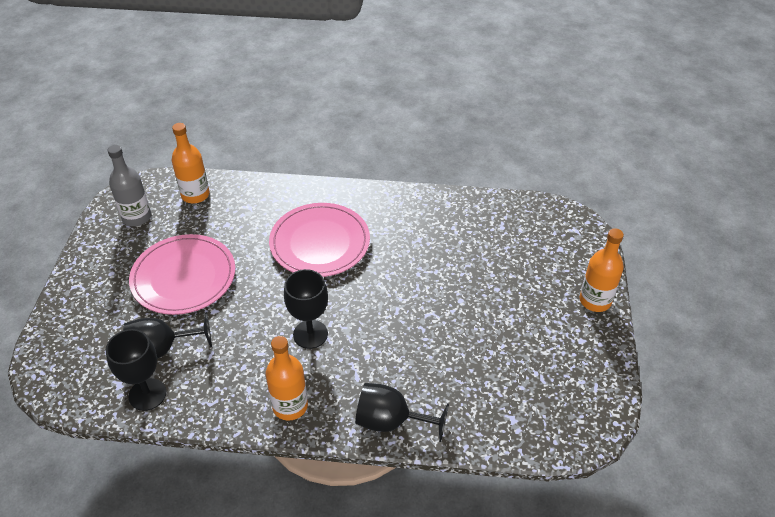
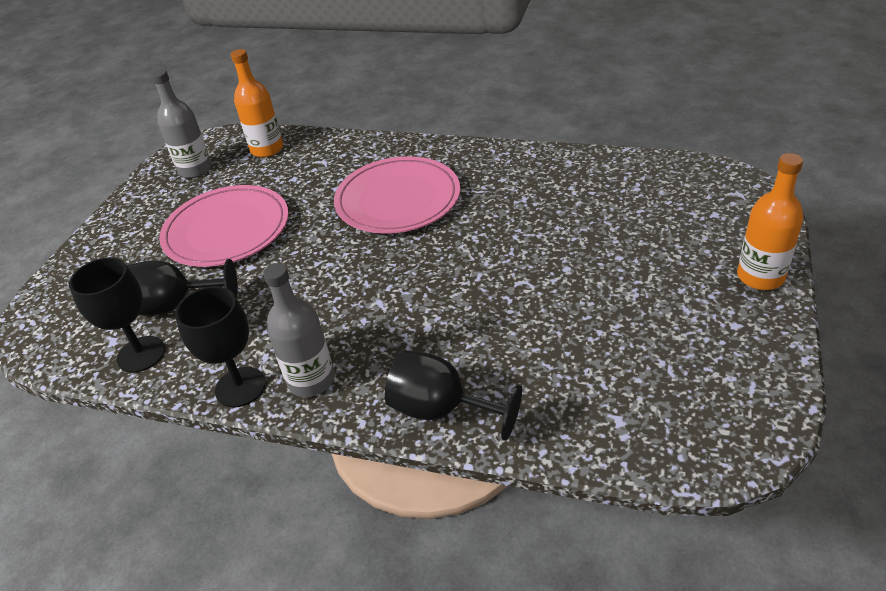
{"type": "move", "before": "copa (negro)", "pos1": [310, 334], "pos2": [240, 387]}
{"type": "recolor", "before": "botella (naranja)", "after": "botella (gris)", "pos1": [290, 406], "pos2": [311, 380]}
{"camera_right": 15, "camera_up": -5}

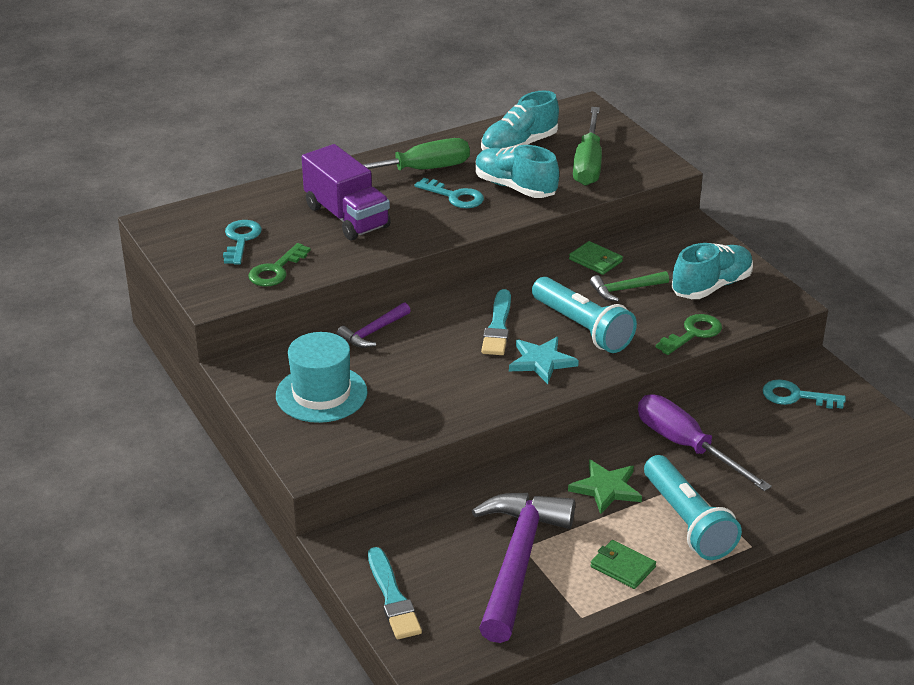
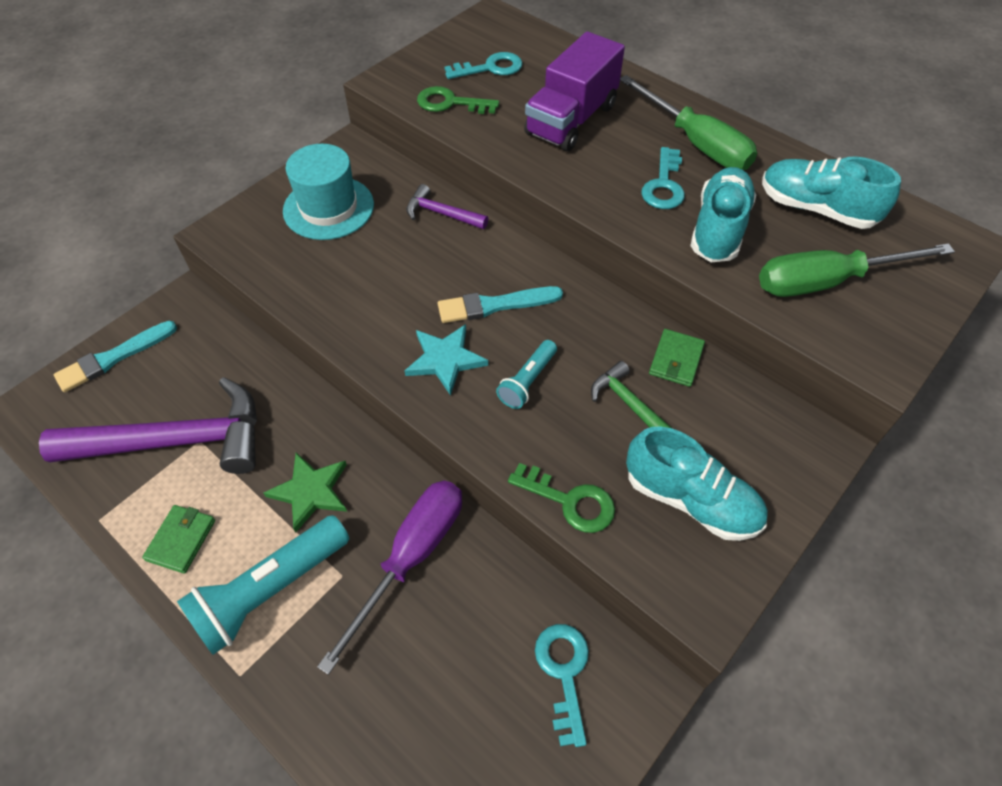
{"type": "resize", "before": "lámpara de mano (turquesa)", "pos1": [582, 328], "pos2": [527, 381], "scale": 0.54}
{"camera_right": 70, "camera_up": 20}

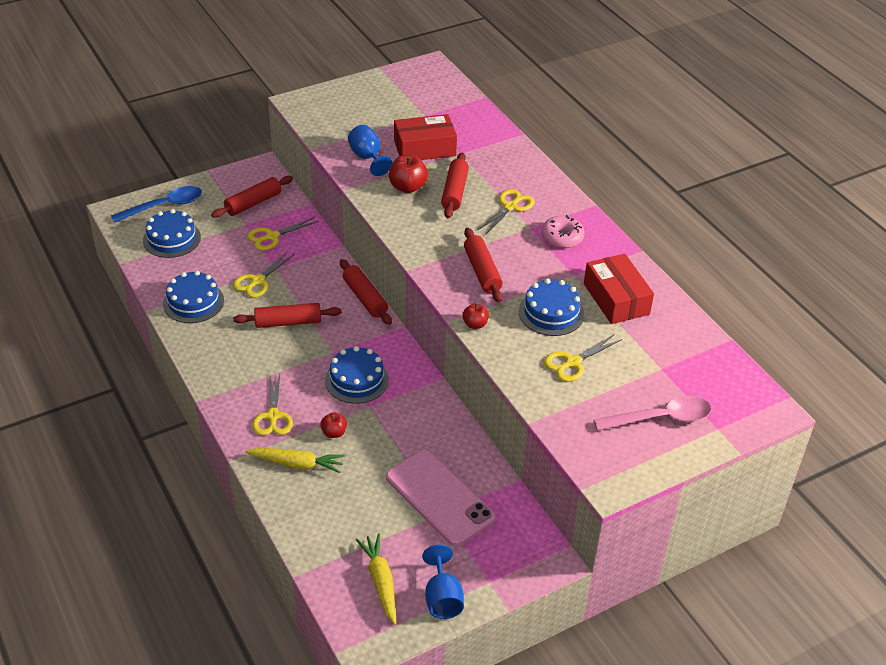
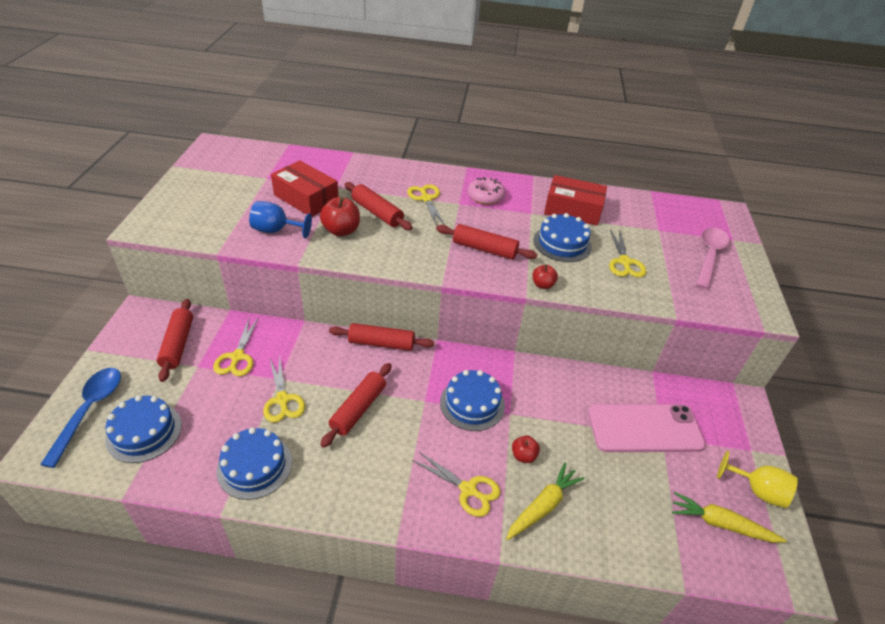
{"type": "rotate", "before": "caja (rojo)", "pos1": [425, 148], "pos2": [306, 198], "turn": -75}
{"type": "recolor", "before": "copa (azul)", "after": "copa (amarillo)", "pos1": [442, 598], "pos2": [757, 490]}
{"camera_right": -55, "camera_up": 0}

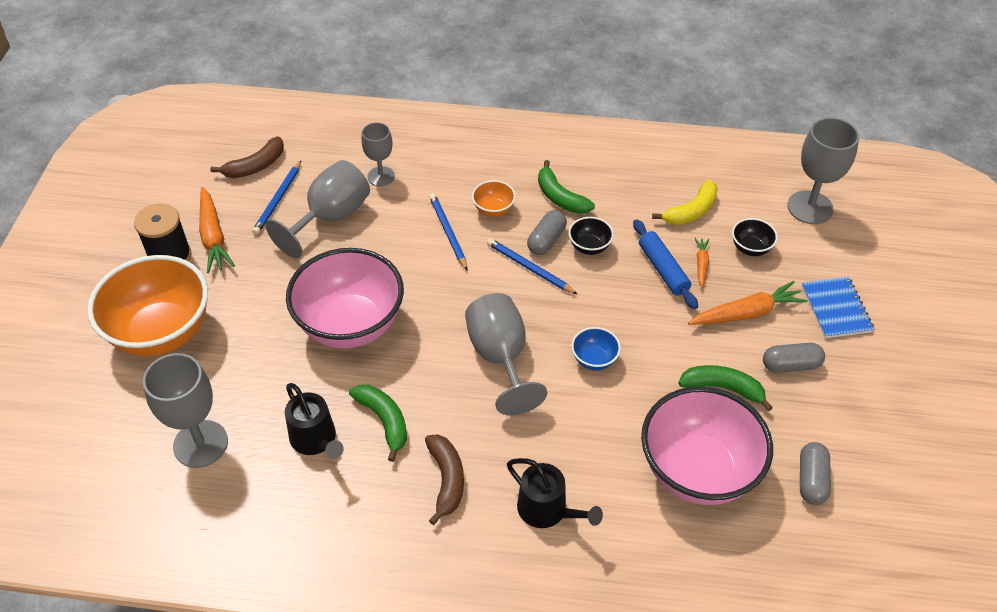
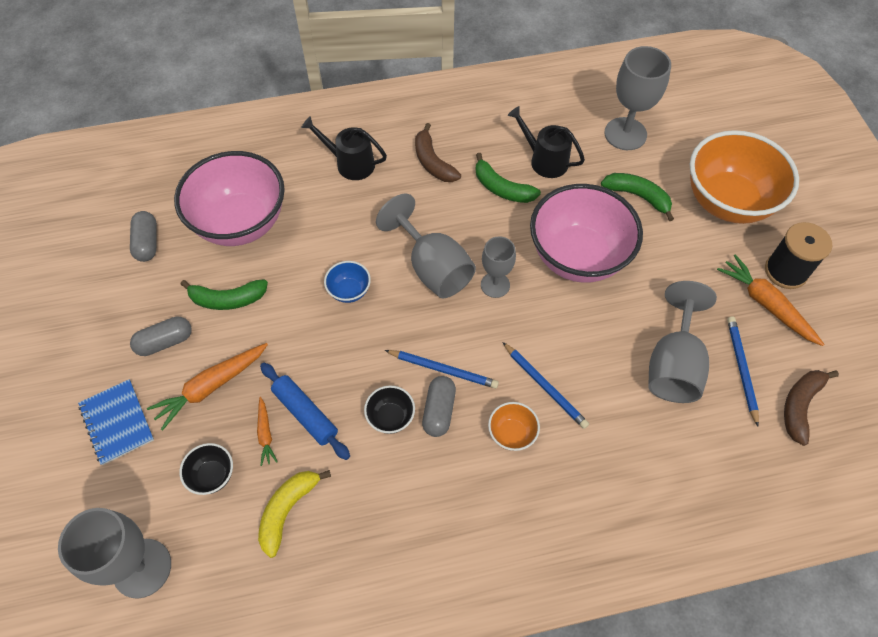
{"type": "move", "before": "copa (gris)", "pos1": [381, 176], "pos2": [495, 285]}
{"type": "move", "before": "plátano (verde)", "pos1": [560, 197], "pos2": [638, 196]}
{"camera_right": 160, "camera_up": 10}

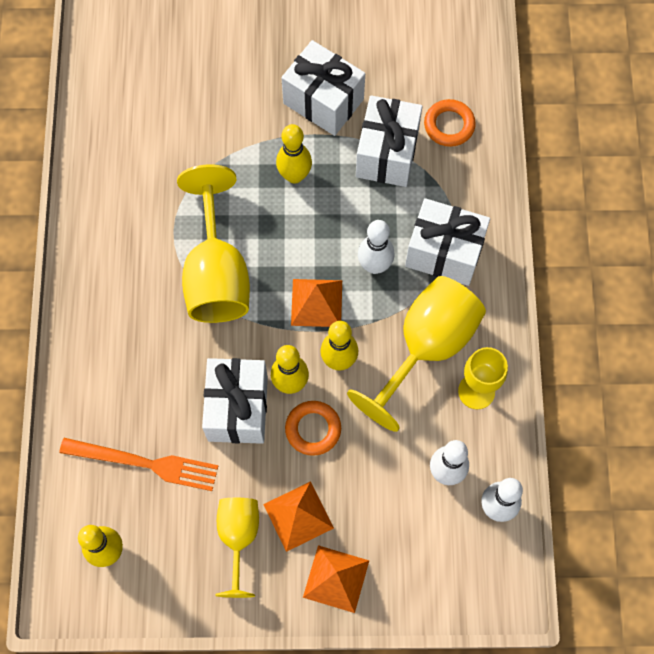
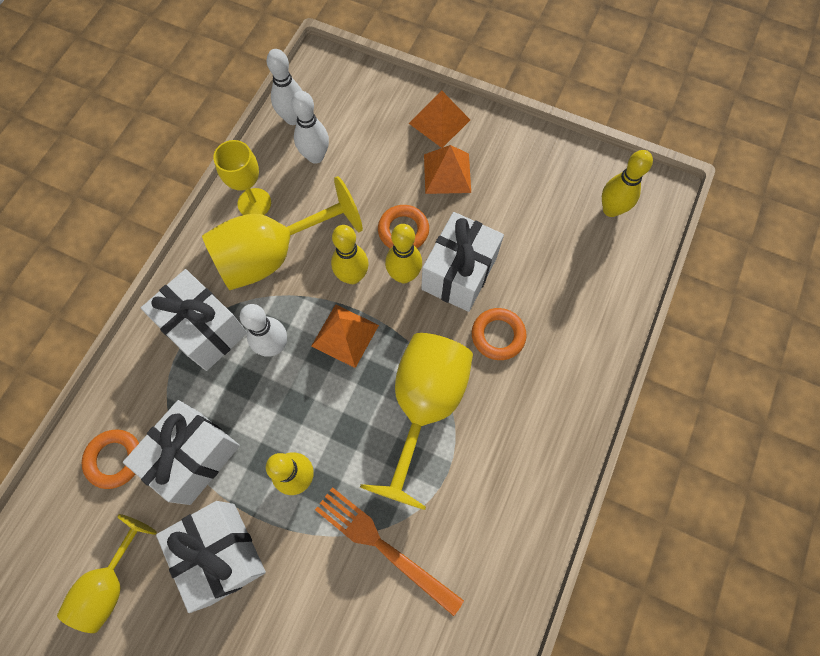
{"type": "move", "before": "tenedor (naranja)", "pos1": [145, 463], "pos2": [383, 547]}
{"type": "move", "before": "copa (amarillo)", "pos1": [238, 537], "pos2": [110, 583]}
{"type": "insert", "after": "anillo (naranja)", "pos2": [498, 335]}
{"camera_right": -155, "camera_up": 0}

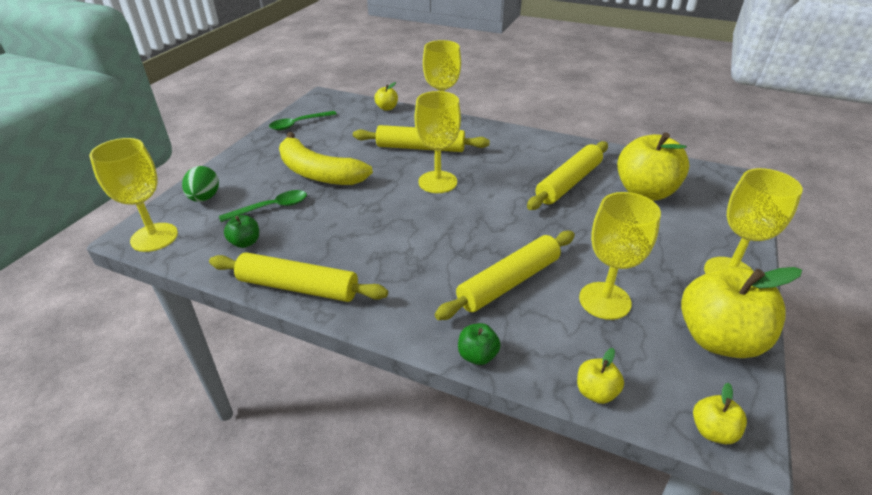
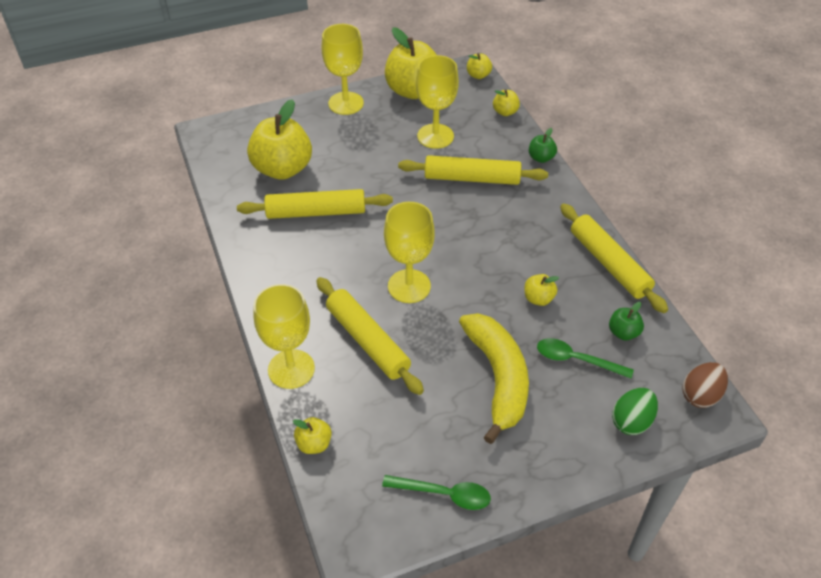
{"type": "replace", "before": "copa (amarillo)", "after": "huevo (marrón)", "pos1": [154, 237], "pos2": [700, 395]}
{"type": "insert", "after": "manzana (amarillo)", "pos2": [538, 299]}
{"camera_right": -135, "camera_up": 10}

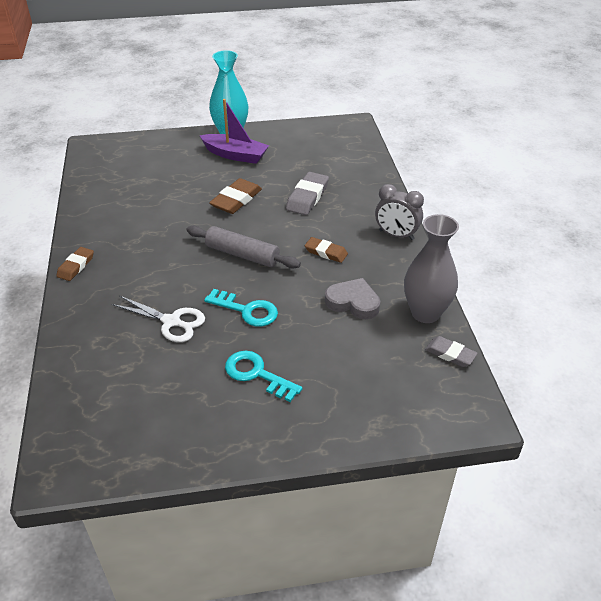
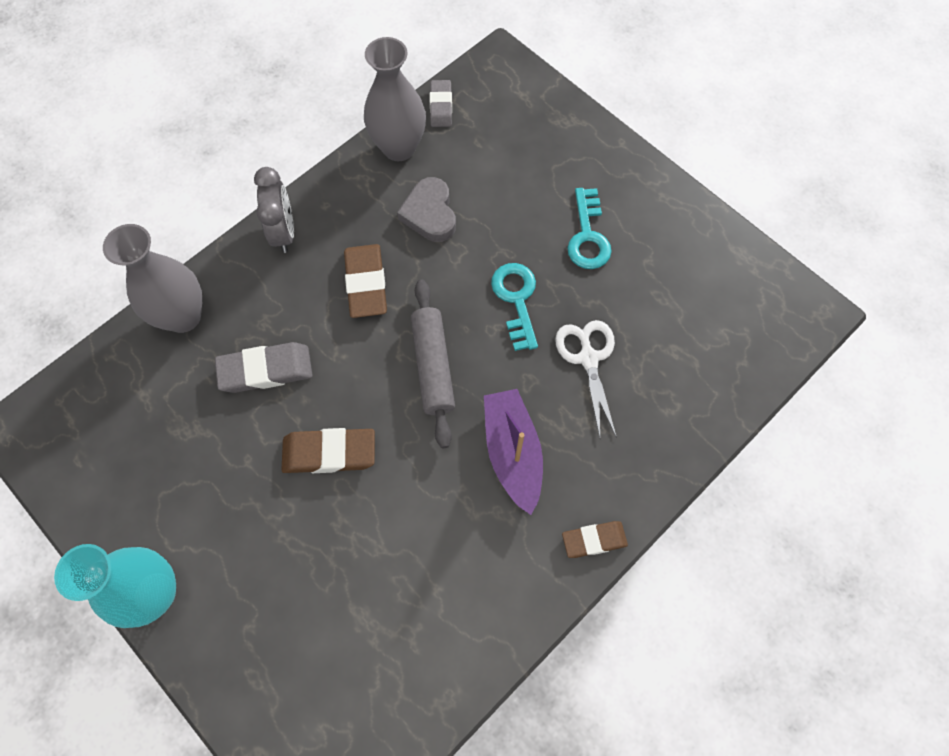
{"type": "move", "before": "barco (morado)", "pos1": [235, 155], "pos2": [512, 452]}
{"type": "resize", "before": "goma de borrar (marrón)", "pos1": [326, 252], "pos2": [366, 283], "scale": 1.55}
{"type": "insert", "after": "florero (gris)", "pos2": [183, 316]}
{"camera_right": -125, "camera_up": 25}

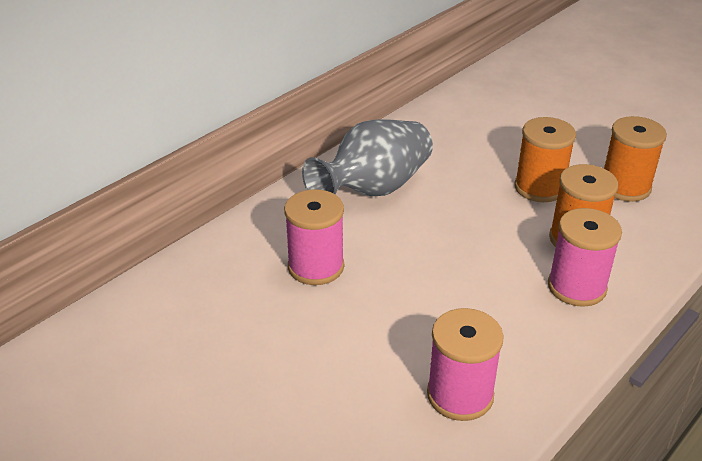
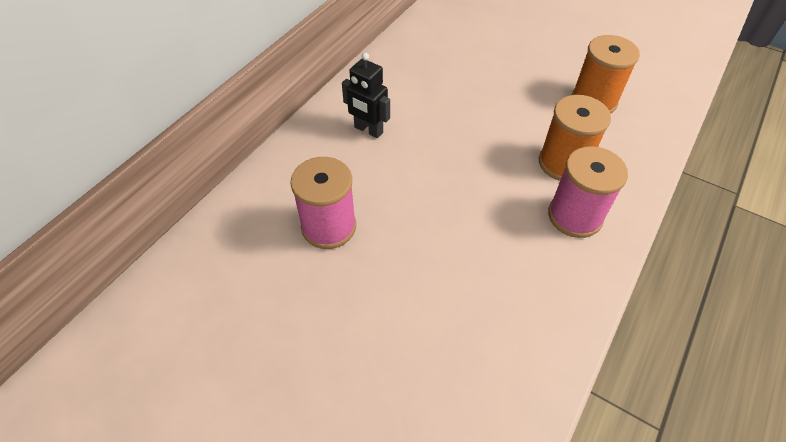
{"type": "delete", "before": "carrete (naranja)", "pos1": [539, 188]}
{"type": "replace", "before": "florero (gris)", "after": "robot (negro)", "pos1": [373, 189], "pos2": [368, 130]}
{"type": "delete", "before": "carrete (rosa)", "pos1": [460, 395]}
{"camera_right": -10, "camera_up": 15}

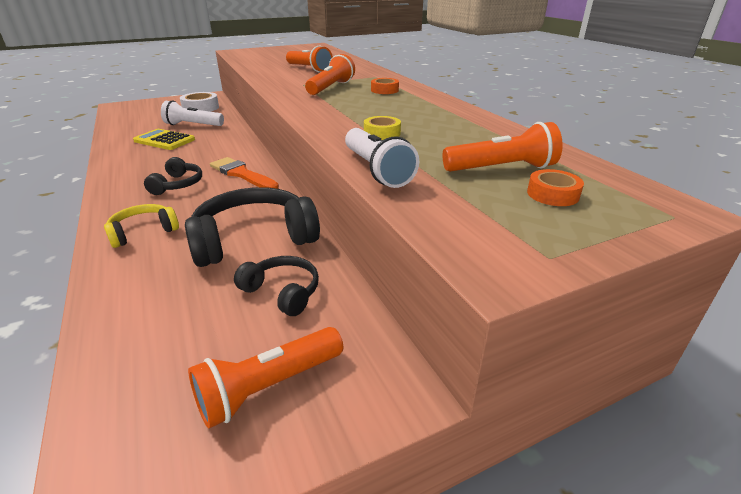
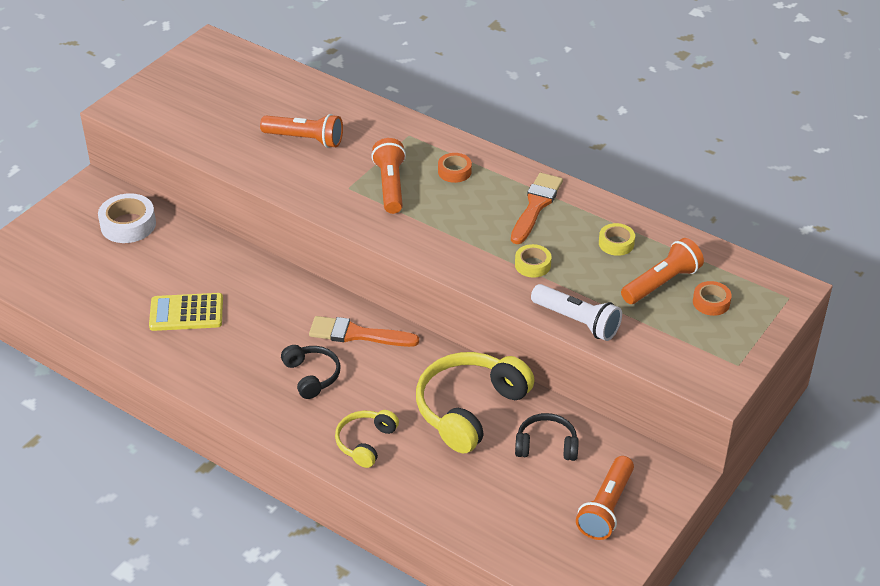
{"type": "delete", "before": "lámpara de mano (blanco)", "pos1": [193, 125]}
{"type": "recolor", "before": "auriculares (negro)", "after": "auriculares (amarillo)", "pos1": [254, 239], "pos2": [469, 409]}
{"type": "insert", "after": "pincel (naranja)", "pos2": [536, 206]}
{"type": "insert", "after": "cinta adhesiva (amarillo)", "pos2": [616, 243]}
{"camera_right": -30, "camera_up": 10}

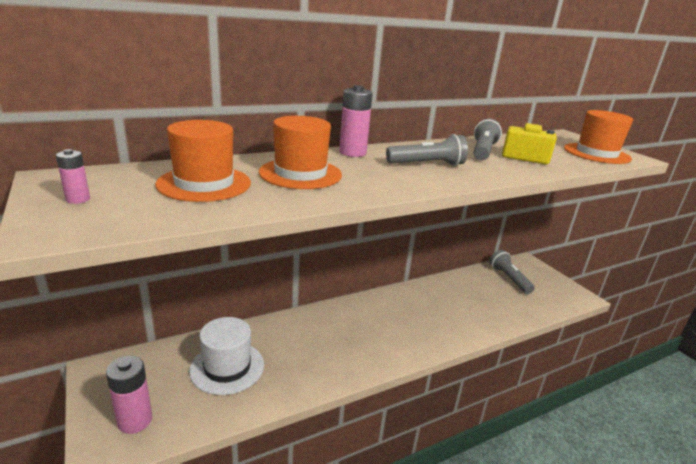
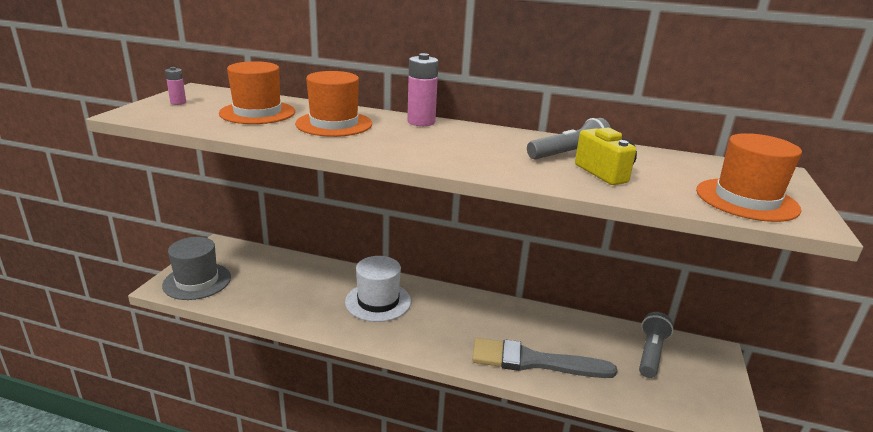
{"type": "delete", "before": "lámpara de mano (gris)", "pos1": [427, 164]}
{"type": "move", "before": "sombrero (blanco)", "pos1": [227, 367], "pos2": [378, 301]}
{"type": "replace", "before": "pila (rosa)", "after": "sombrero (gris)", "pos1": [135, 420], "pos2": [197, 281]}
{"type": "insert", "after": "pincel (gris)", "pos2": [534, 361]}
{"camera_right": 45, "camera_up": 0}

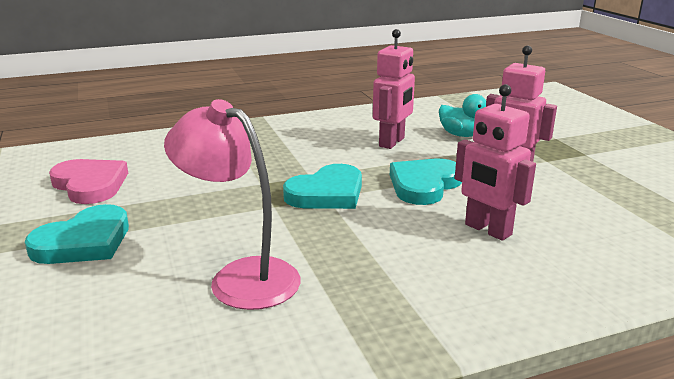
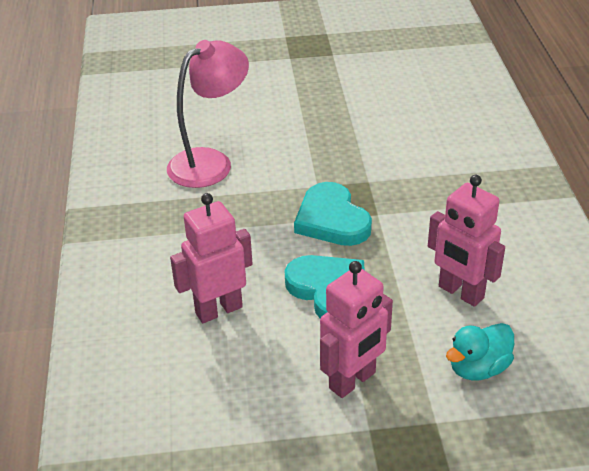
{"type": "delete", "before": "corazón (rosa)", "pos1": [90, 185]}
{"type": "delete", "before": "corazón (turquesa)", "pos1": [84, 242]}
{"camera_right": 105, "camera_up": 15}

